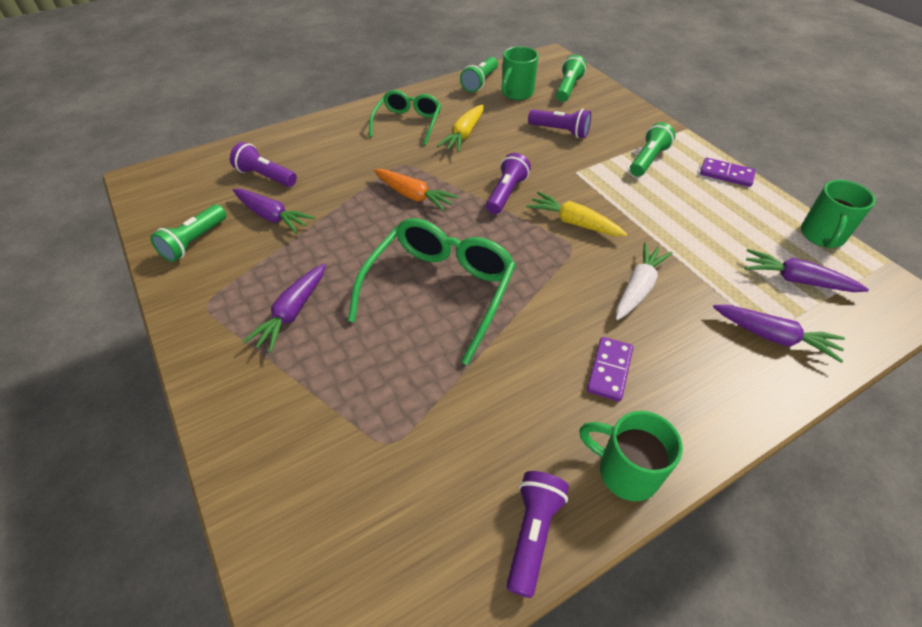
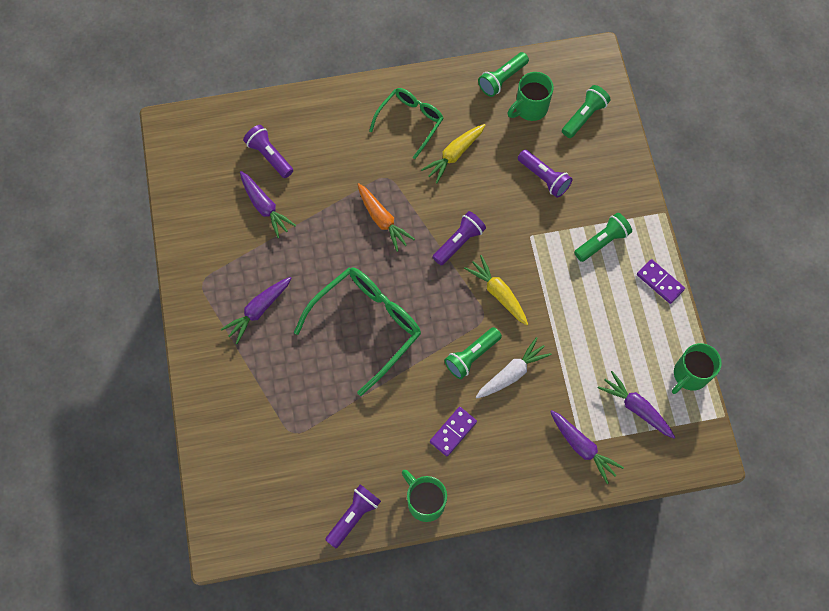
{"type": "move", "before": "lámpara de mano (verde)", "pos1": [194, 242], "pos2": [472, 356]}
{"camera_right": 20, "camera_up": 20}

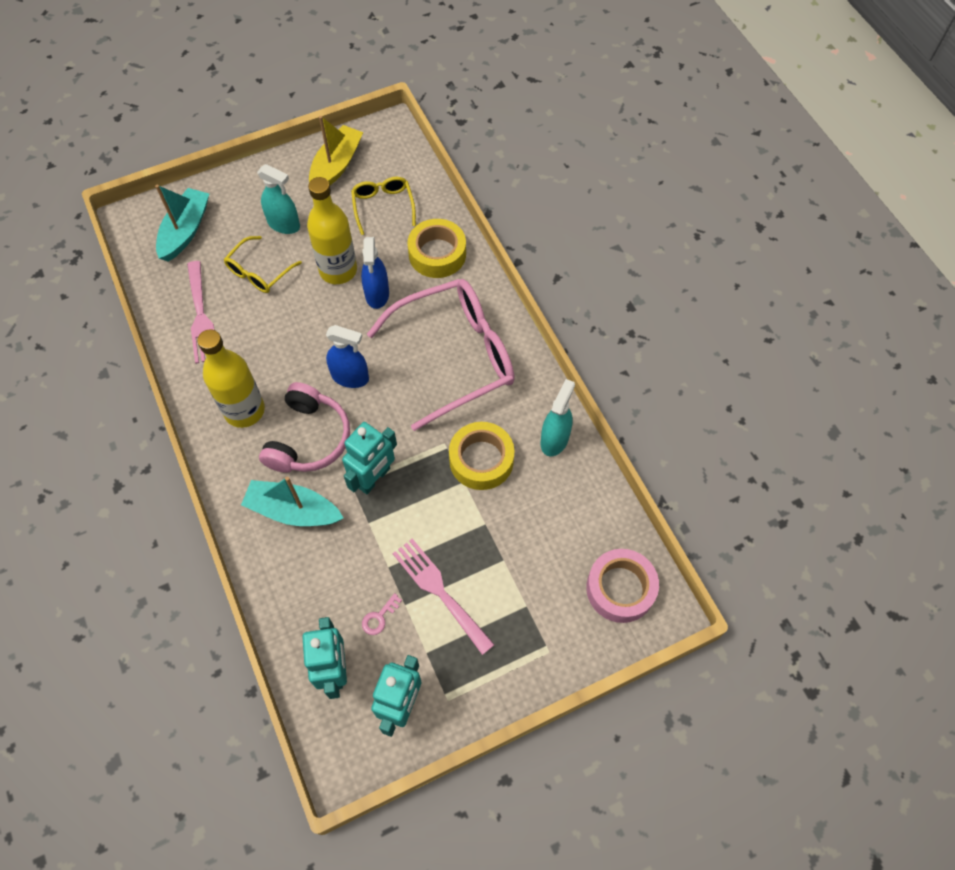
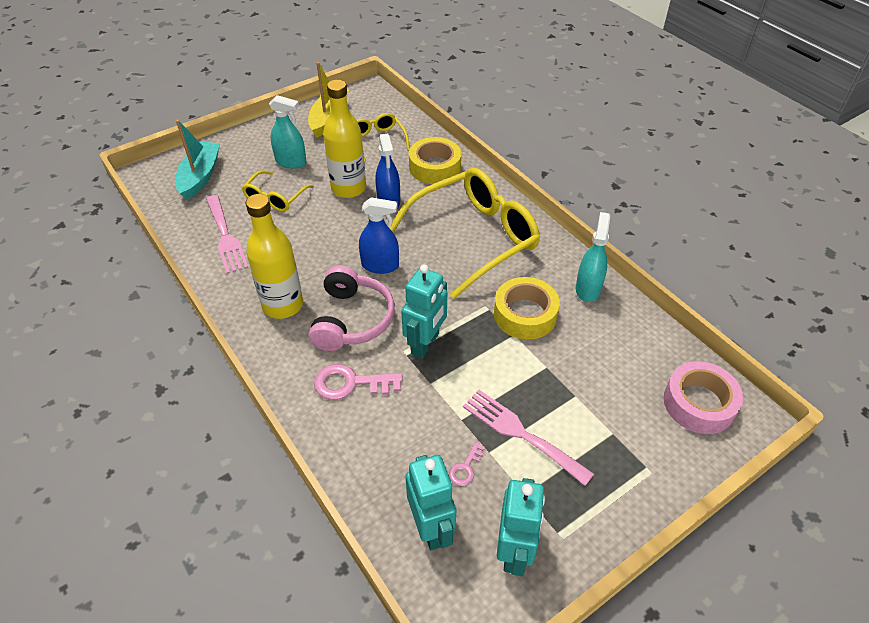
{"type": "recolor", "before": "gafas (rosa)", "after": "gafas (amarillo)", "pos1": [456, 356], "pos2": [474, 237]}
{"type": "replace", "before": "barco (turquesa)", "after": "llave (rosa)", "pos1": [293, 511], "pos2": [351, 383]}
{"camera_right": -10, "camera_up": -15}

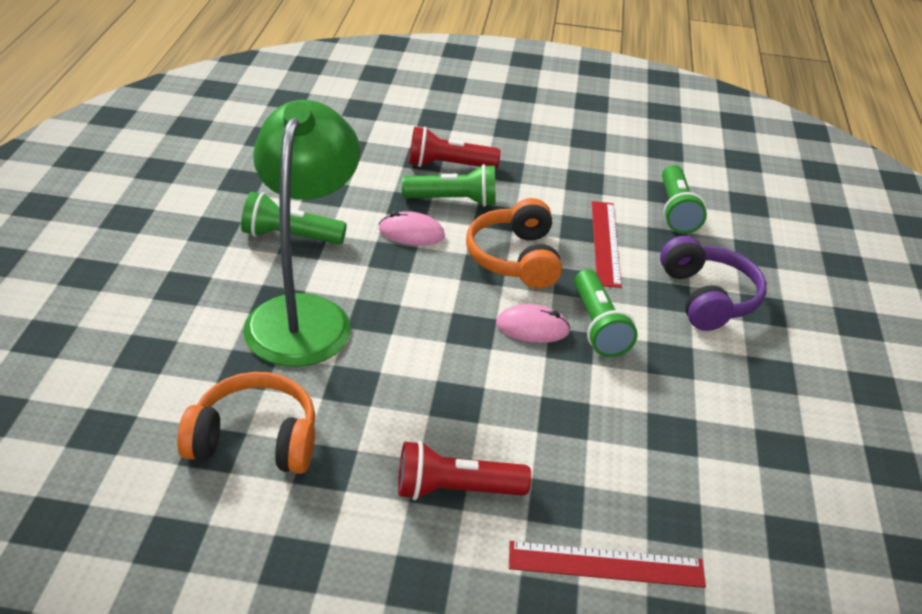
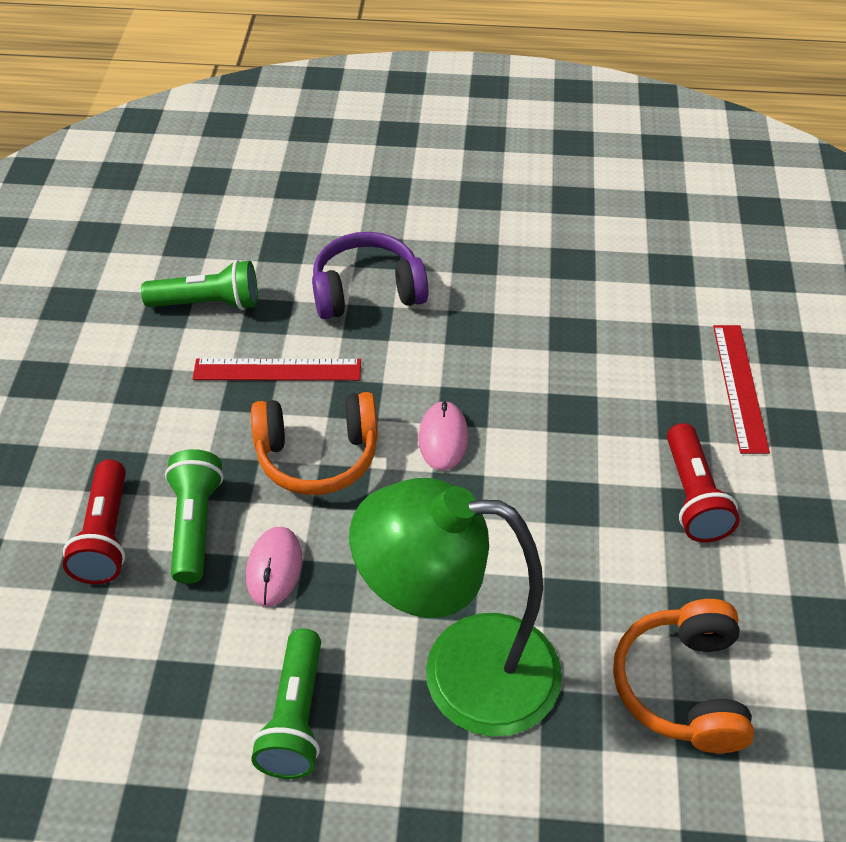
{"type": "delete", "before": "lámpara de mano (verde)", "pos1": [598, 326]}
{"camera_right": -90, "camera_up": 10}

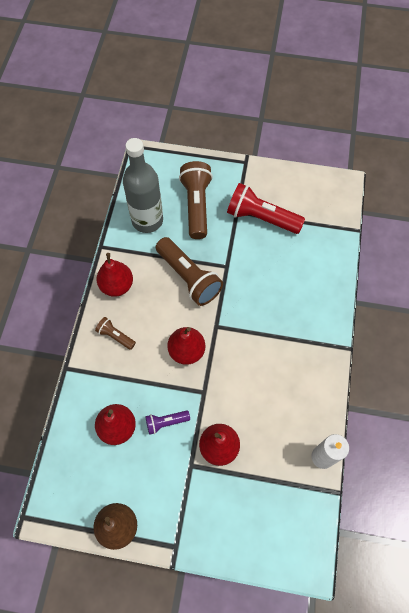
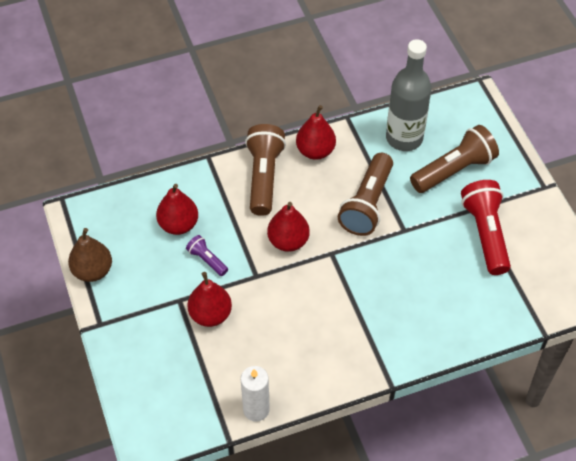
{"type": "resize", "before": "lámpara de mano (marrón)", "pos1": [115, 336], "pos2": [264, 177], "scale": 2.01}
{"camera_right": 60, "camera_up": -10}

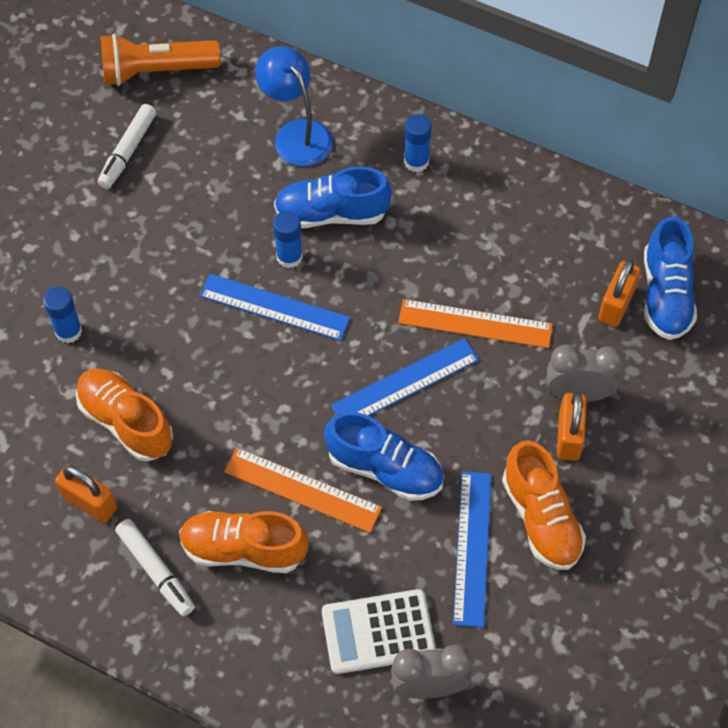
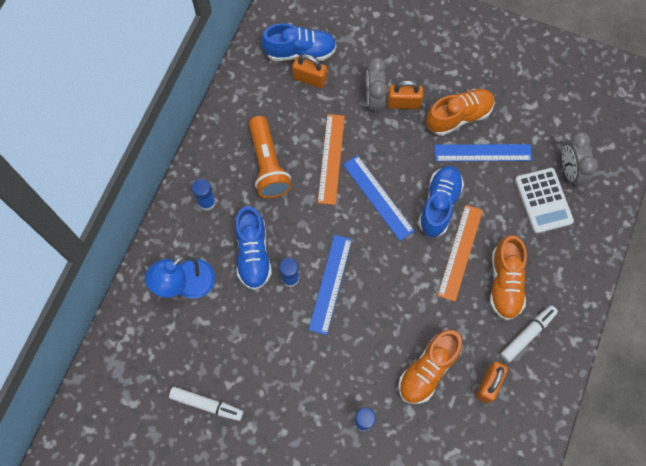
{"type": "move", "before": "lámpara de mano (naranja)", "pos1": [156, 71], "pos2": [268, 165]}
{"camera_right": -95, "camera_up": 10}

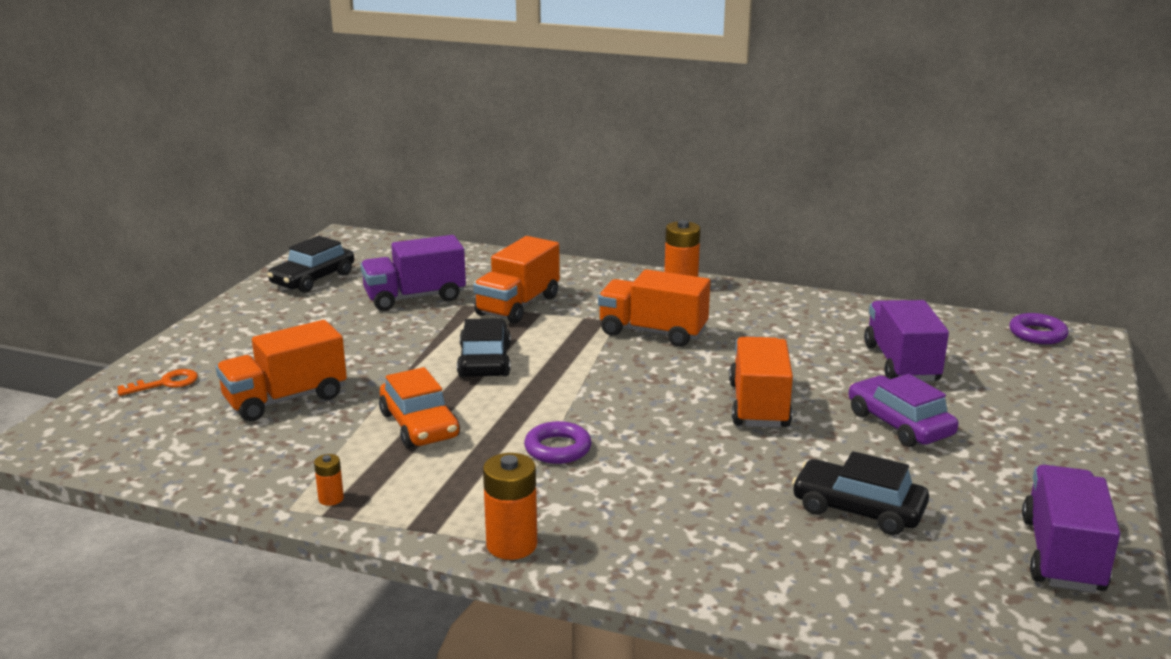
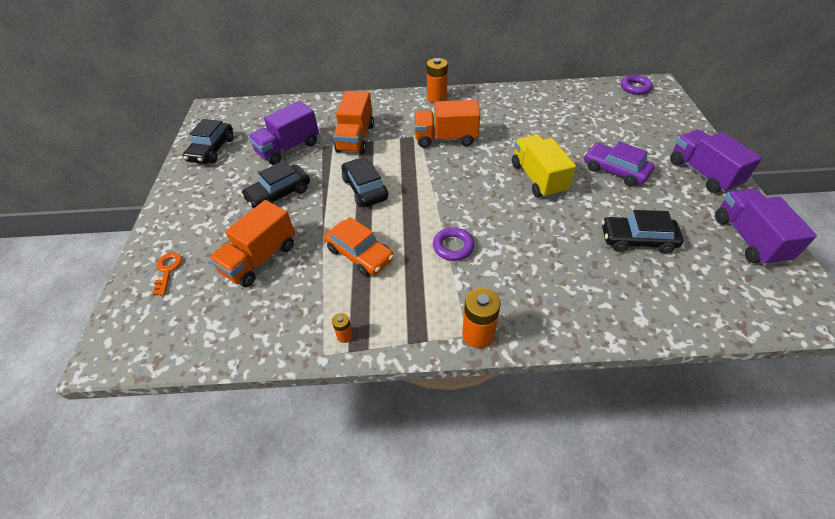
{"type": "move", "before": "camión (morado)", "pos1": [901, 363], "pos2": [702, 173]}
{"type": "recolor", "before": "camión (naranja)", "after": "camión (amarillo)", "pos1": [759, 405], "pos2": [538, 178]}
{"type": "rotate", "before": "llave (naranja)", "pos1": [165, 383], "pos2": [167, 270], "turn": -45}
{"type": "insert", "after": "coche (negro)", "pos2": [279, 194]}
{"camera_right": -20, "camera_up": 25}

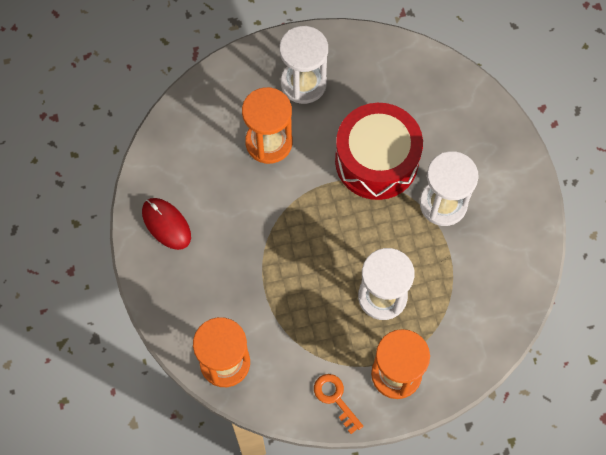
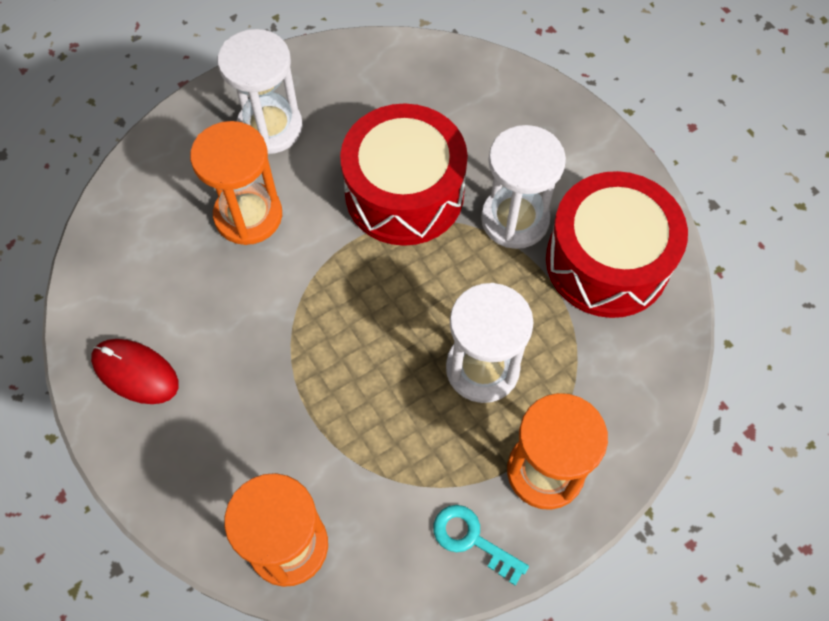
{"type": "recolor", "before": "llave (naranja)", "after": "llave (turquesa)", "pos1": [335, 398], "pos2": [472, 539]}
{"type": "insert", "after": "tambor (rojo)", "pos2": [607, 261]}
{"camera_right": -20, "camera_up": -5}

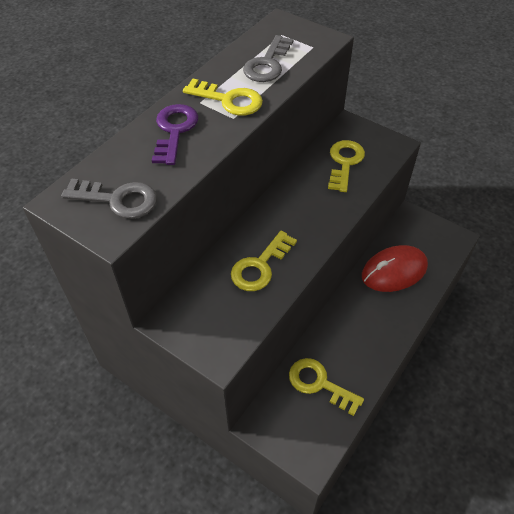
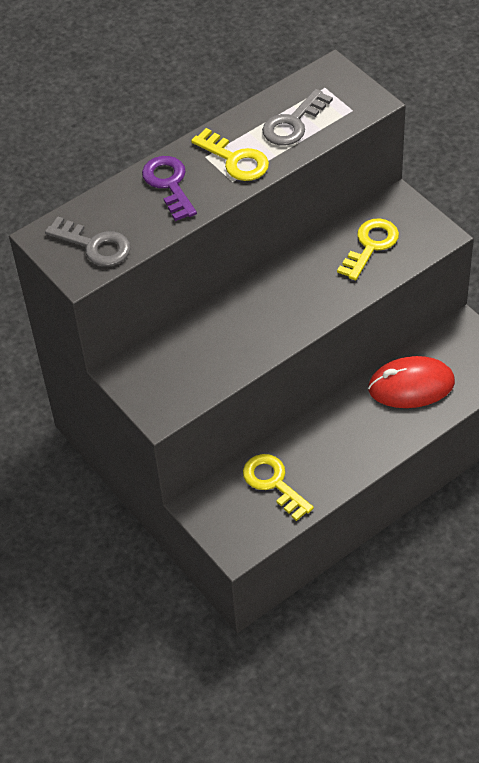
{"type": "rotate", "before": "llave (morado)", "pos1": [174, 130], "pos2": [169, 184], "turn": -45}
{"type": "delete", "before": "llave (amarillo)", "pos1": [260, 266]}
{"camera_right": 20, "camera_up": 0}

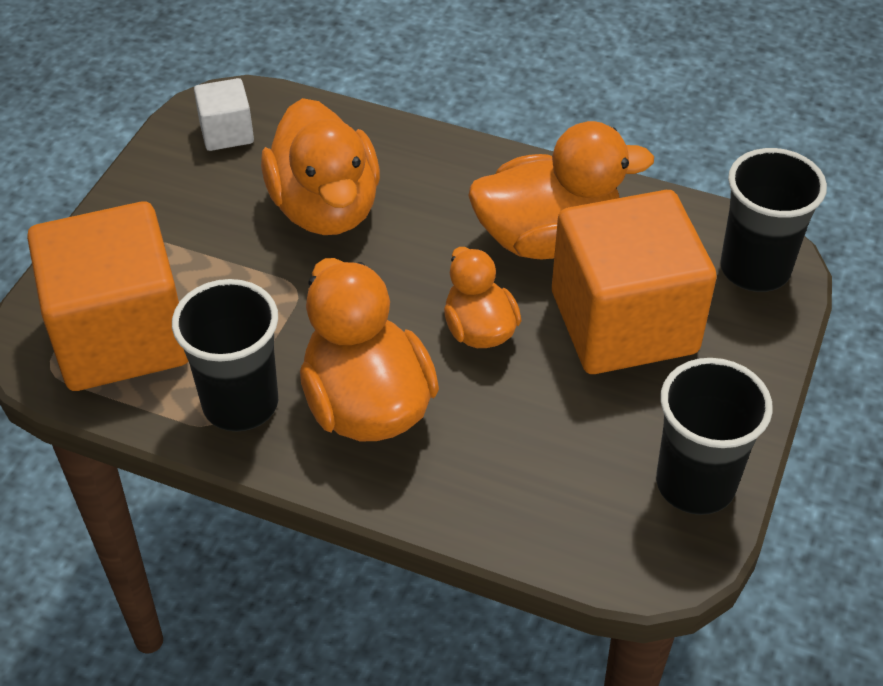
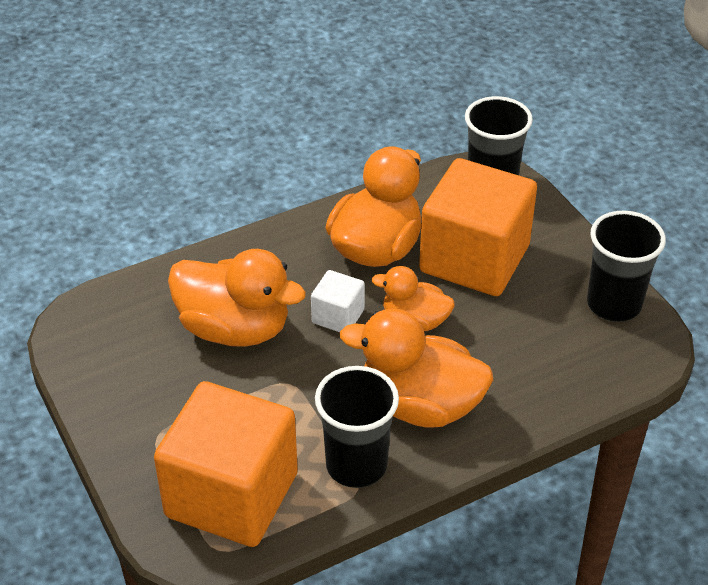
{"type": "move", "before": "cubo (blanco)", "pos1": [226, 133], "pos2": [338, 316]}
{"camera_right": -50, "camera_up": -5}

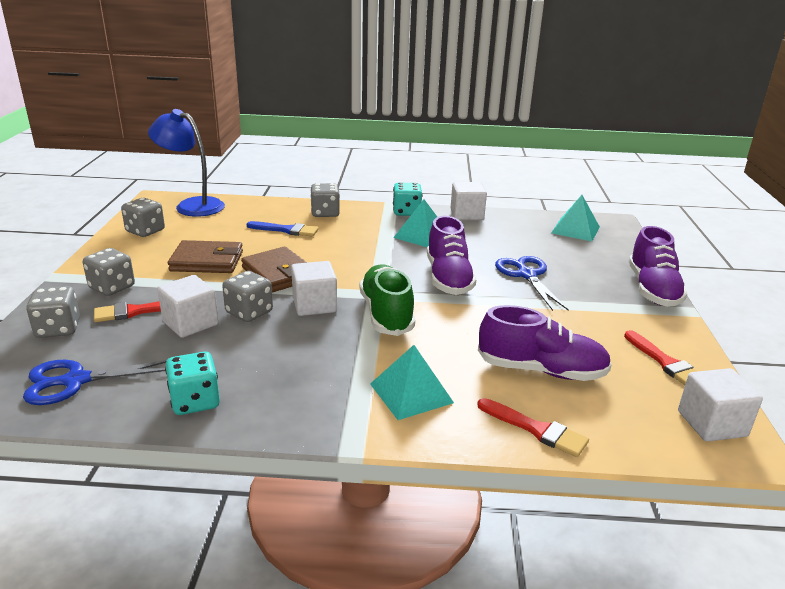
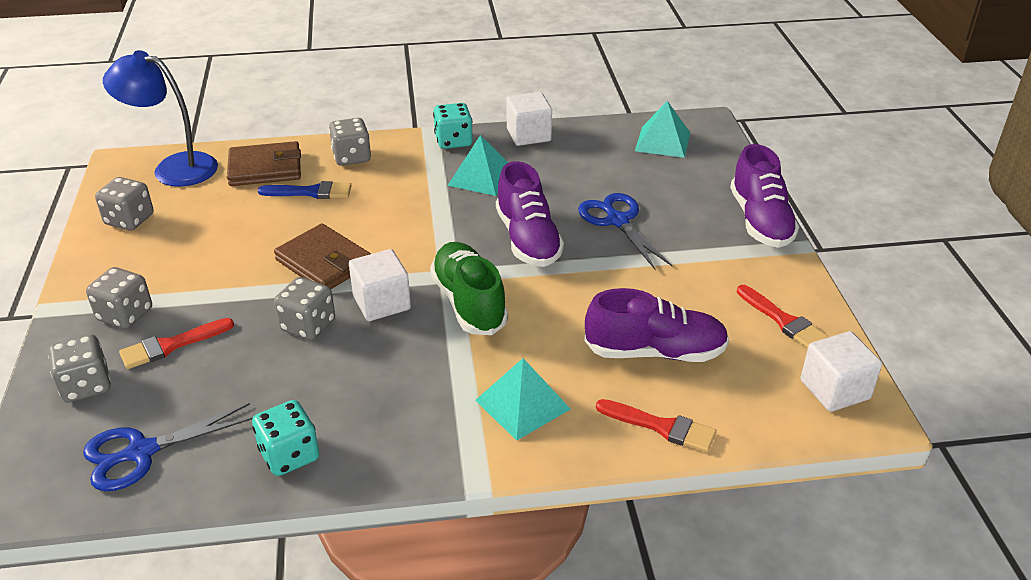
{"type": "move", "before": "cartera (marrón)", "pos1": [207, 261], "pos2": [265, 168]}
{"type": "delete", "before": "cubo (blanco)", "pos1": [190, 323]}
{"camera_right": -10, "camera_up": 10}

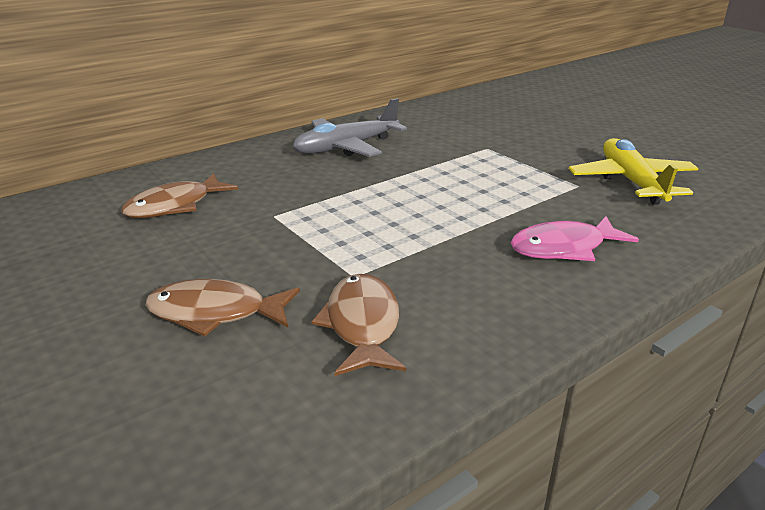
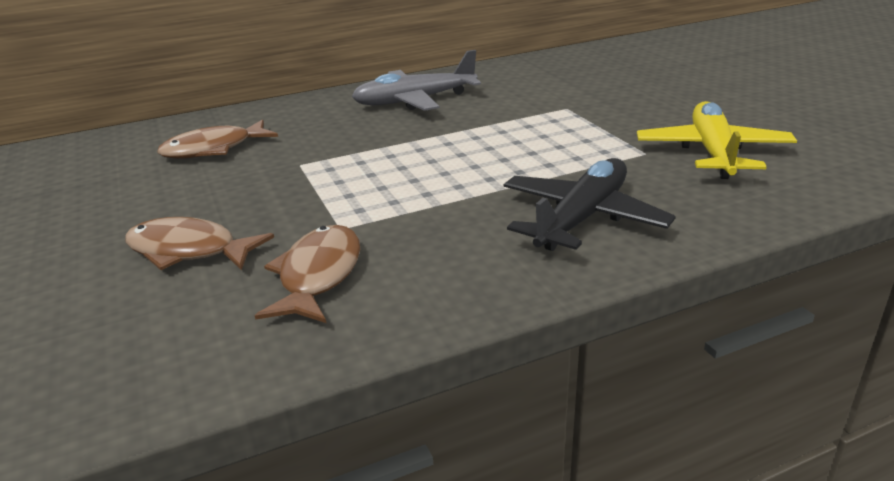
{"type": "replace", "before": "pez (rosa)", "after": "avión (negro)", "pos1": [564, 248], "pos2": [582, 218]}
{"camera_right": 15, "camera_up": 0}

